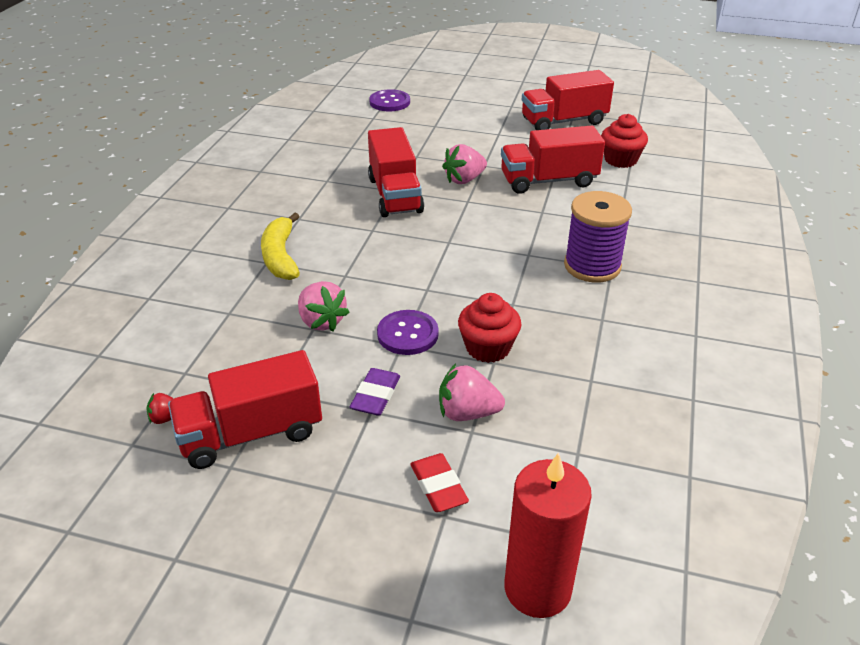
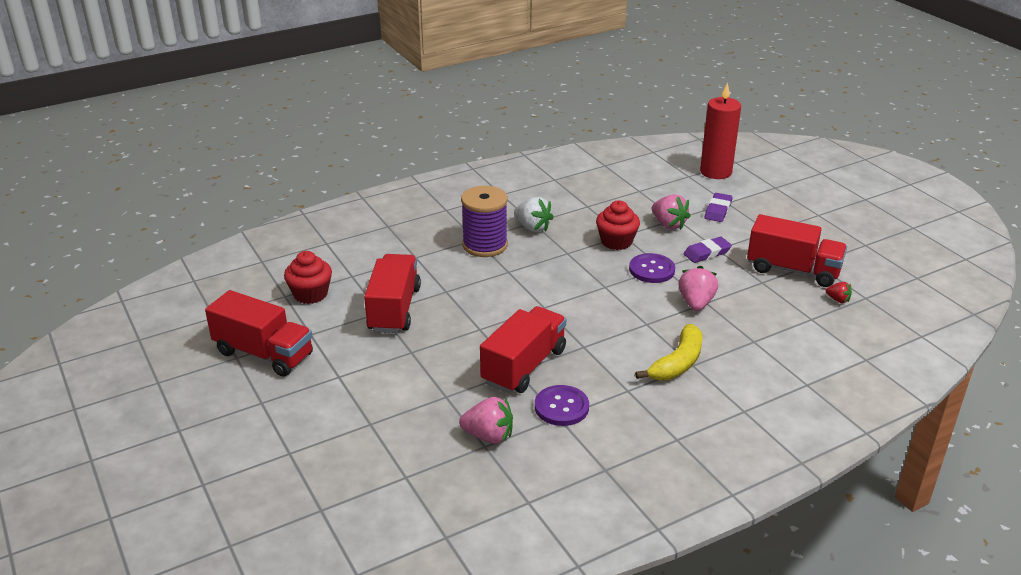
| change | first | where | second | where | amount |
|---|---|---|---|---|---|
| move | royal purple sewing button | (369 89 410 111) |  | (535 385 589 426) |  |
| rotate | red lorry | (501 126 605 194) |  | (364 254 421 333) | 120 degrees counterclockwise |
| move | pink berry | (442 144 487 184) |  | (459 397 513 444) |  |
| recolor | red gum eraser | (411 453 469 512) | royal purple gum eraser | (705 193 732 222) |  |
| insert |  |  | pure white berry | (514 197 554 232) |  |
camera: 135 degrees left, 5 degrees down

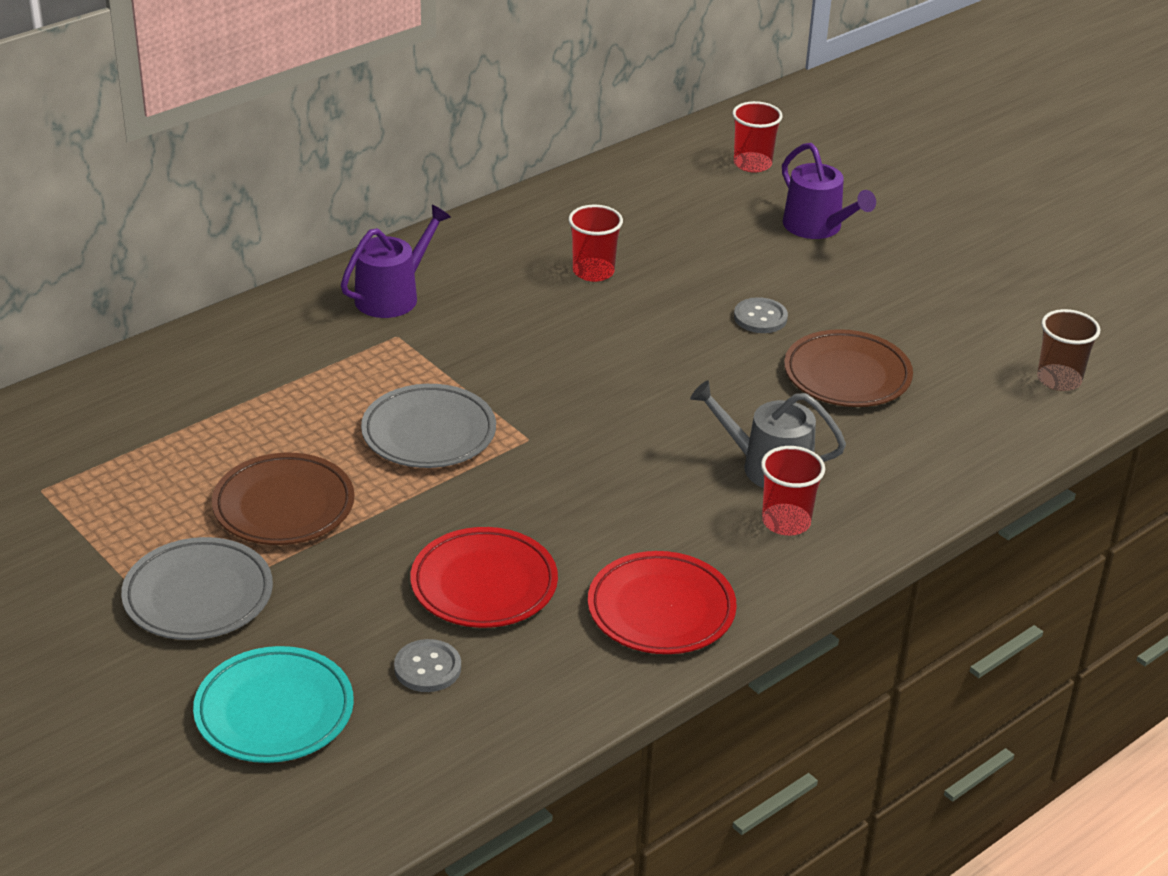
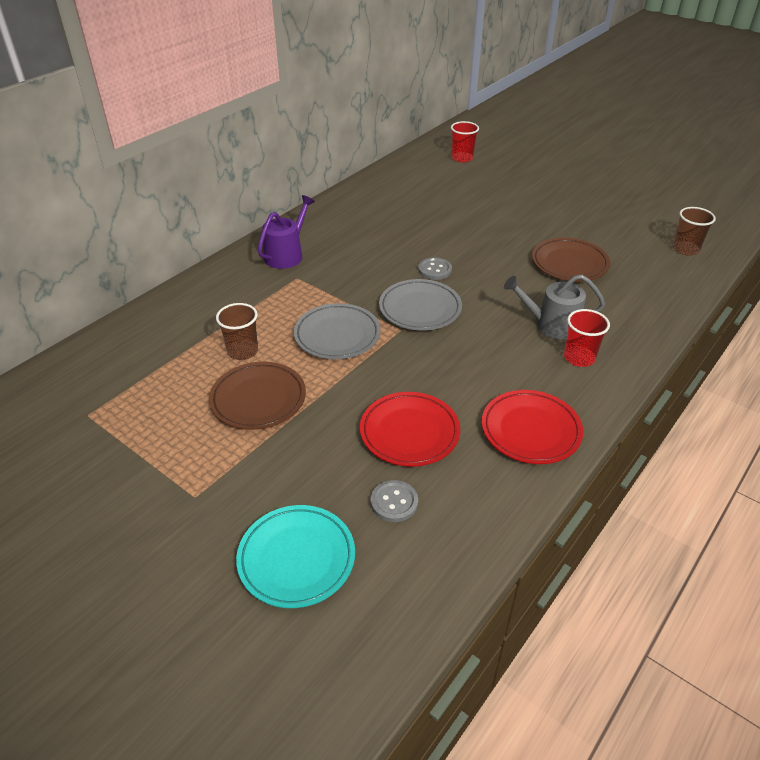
| change | first | where | second | where | amount |
|---|---|---|---|---|---|
| delete | royal purple watering can | (782 143 876 239) |  |  |  |
| delete | red cup | (568 205 623 282) |  |  |  |
| move | gray sewing button | (734 297 788 333) |  | (418 257 452 280) |  |
| move | gray plate | (121 537 273 640) |  | (379 279 462 331) |  |
| insert |  |  | dark brown cup | (216 303 258 360) |  |
camera: 10 degrees left, 5 degrees up

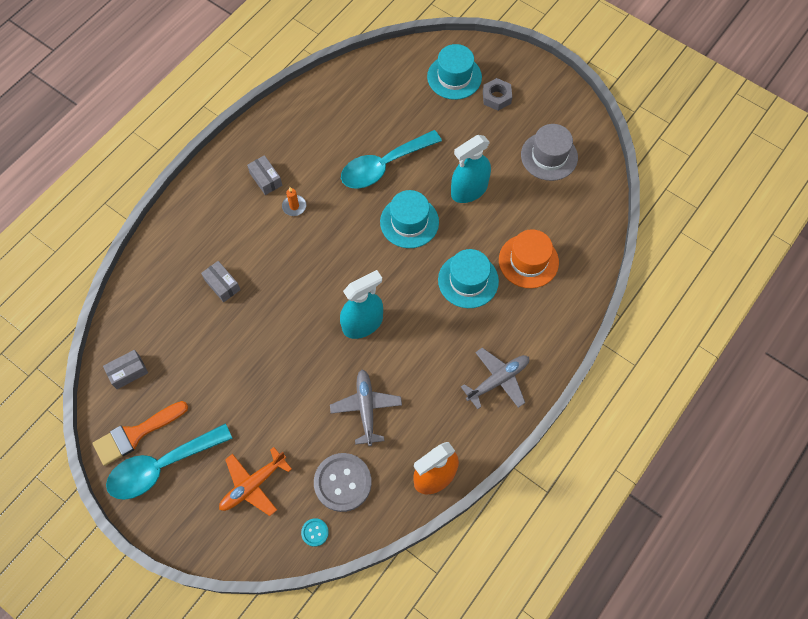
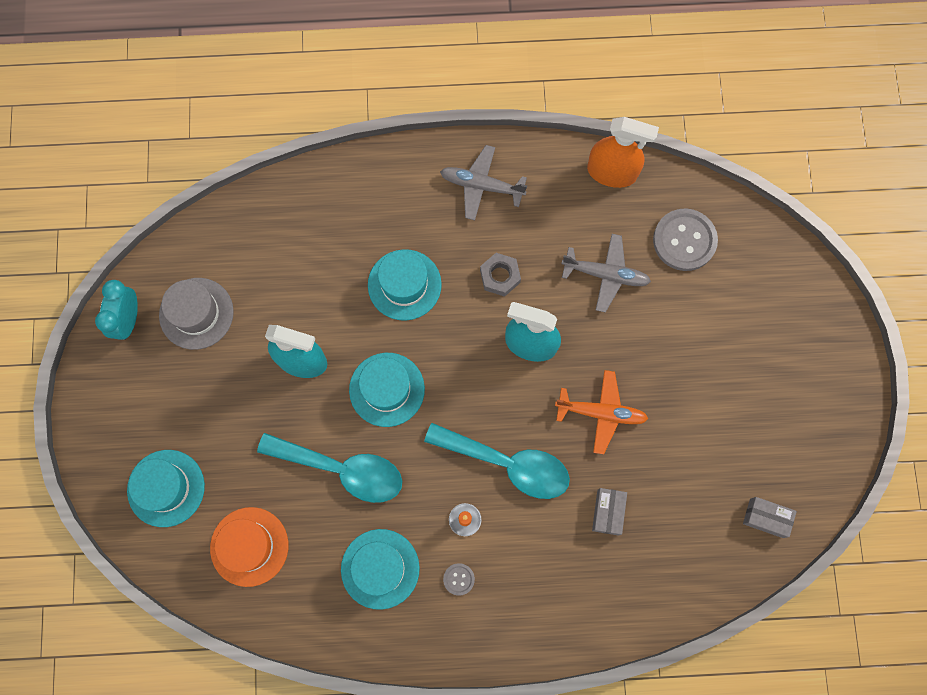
| change | first | where | second | where | amount |
|---|---|---|---|---|---|
| move | gray nut | (483 78 512 111) |  | (480 253 521 297) |  |
| replace | gray parcel | (247 155 282 195) | gray sewing button | (443 563 475 596) |  |
| move | bright orange hat | (499 229 559 288) |  | (210 507 288 587) |  |
| rotate | gray toy plane | (330 370 402 446) |  | (561 234 651 313) | 120 degrees counterclockwise |
| delete | bright orange brush | (92 401 188 466) |  |  |  |
| move | turquoise teaspoon | (106 424 233 500) |  | (424 423 570 499) |  |
| move | bright orange toy plane | (219 447 292 516) |  | (555 370 648 454) |  |
| delete | turquoise sewing button | (301 518 329 547) |  |  |  |
| insert |  |  | turquoise bedside clock | (95 280 138 340) |  |
| insert |  |  | turquoise hat | (341 529 420 610) |  |
camera: 130 degrees left, 10 degrees up

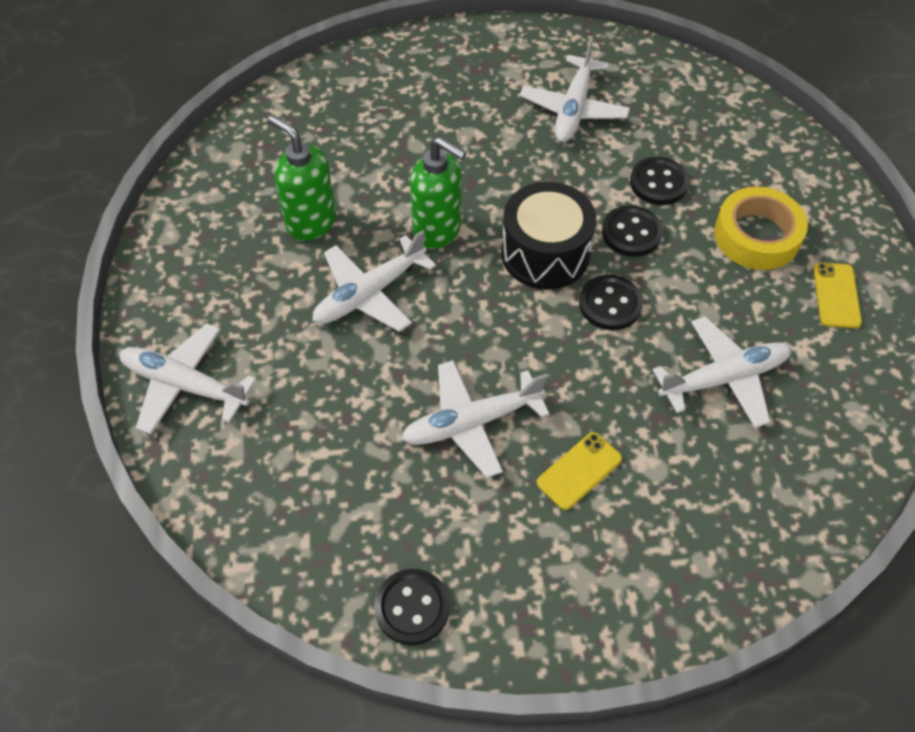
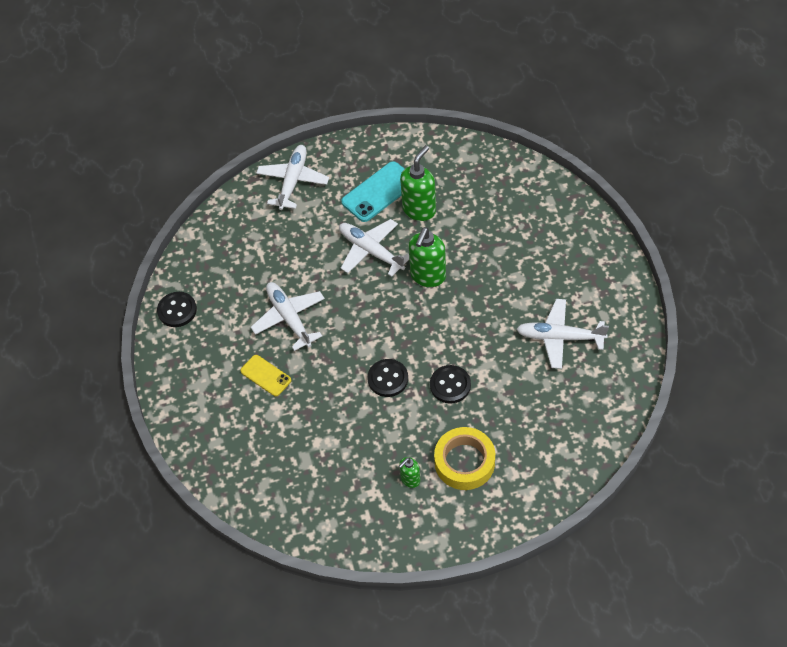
| change | first | where | second | where | amount |
|---|---|---|---|---|---|
| delete | black sewing button | (630 157 689 205) |  |  |  |
| delete | black toy drum | (502 182 597 290) |  |  |  |
| delete | bright yellow smartphone | (813 263 862 328) |  |  |  |
| delete | pure white toy plane | (653 317 791 428) |  |  |  |
| insert |  |  | turquoise smartphone | (341 161 404 222) |  |
| insert |  |  | emerald soap dispenser | (399 457 420 488) |  |
camera: 85 degrees right, 0 degrees up

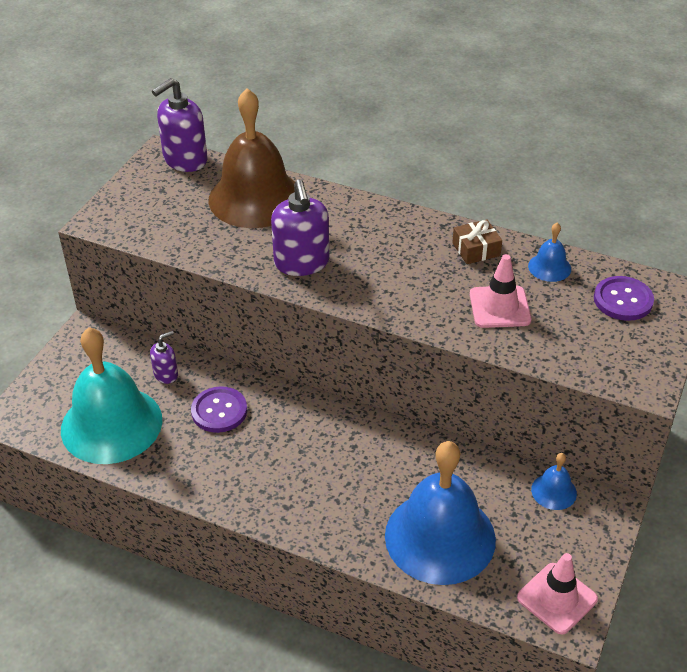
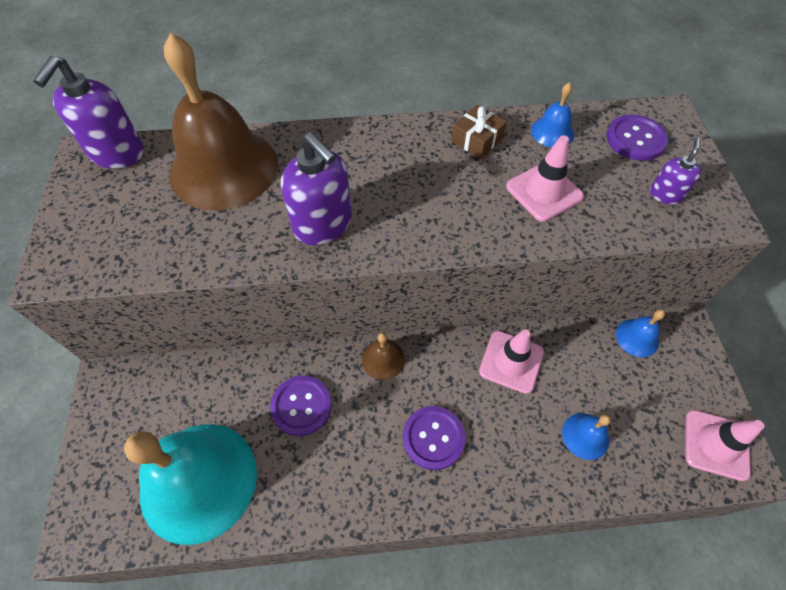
| change | first | where | second | where | amount |
|---|---|---|---|---|---|
| move | royal purple soap dispenser | (150 331 178 384) |  | (650 138 701 205) |  |
| resize | royal blue hand bell | (385 441 496 585) |  | (562 413 611 460) | x0.42 |
| insert |  |  | pink traffic cone | (479 330 544 394) |  |
| insert |  |  | dark brown hand bell | (362 333 405 380) |  |
| insert |  |  | royal purple sewing button | (403 406 465 470) |  |
camera: 30 degrees left, 15 degrees up

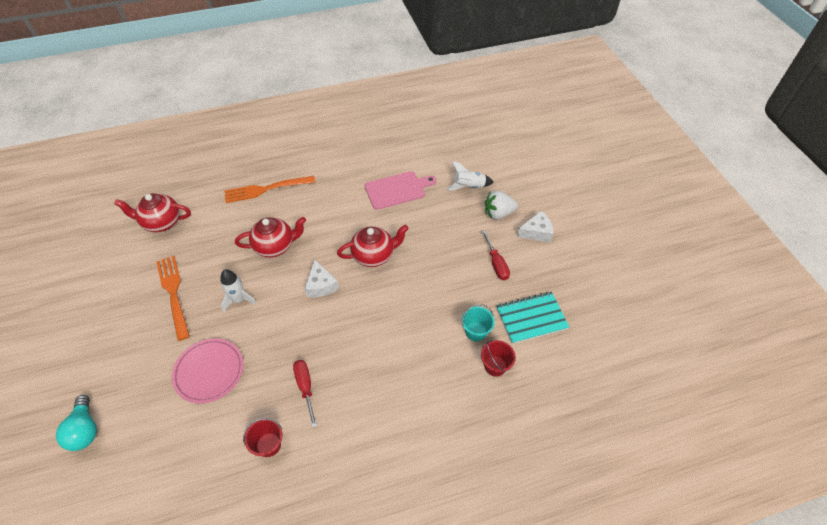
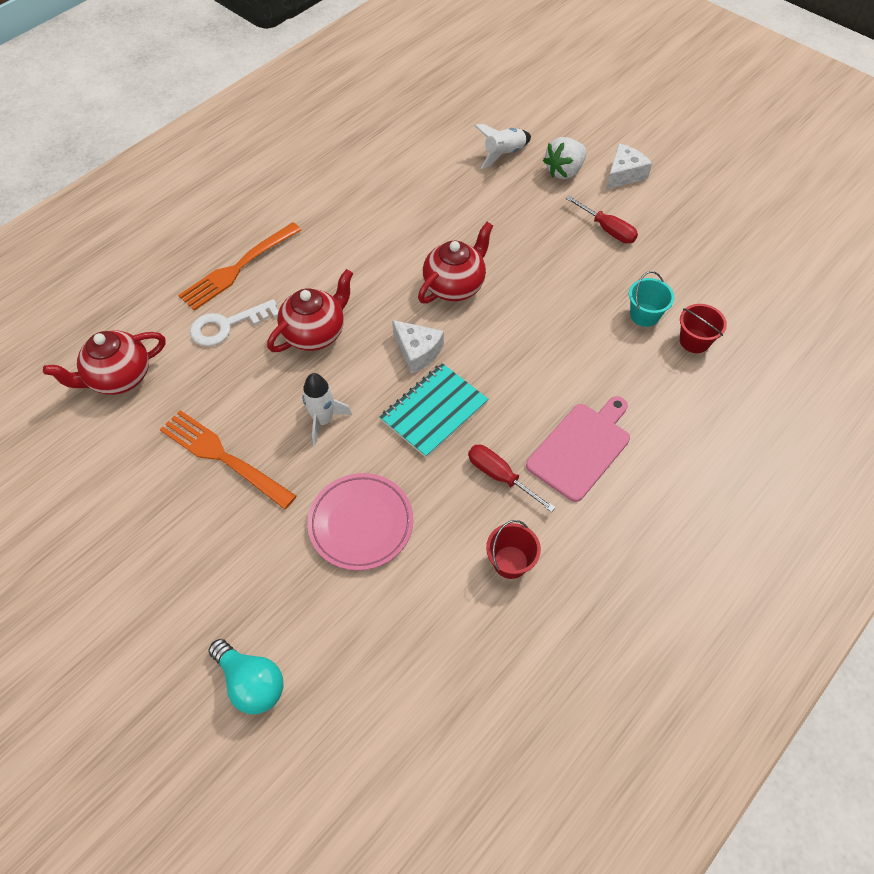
| change | first | where | second | where | amount |
|---|---|---|---|---|---|
| move | pink chopping board | (365 171 436 210) |  | (526 396 630 502) |  |
| move | turquoise notebook | (497 292 570 344) |  | (380 363 488 458) |  |
| insert |  |  | pure white key | (190 299 278 346) |  |
camera: 30 degrees left, 5 degrees up

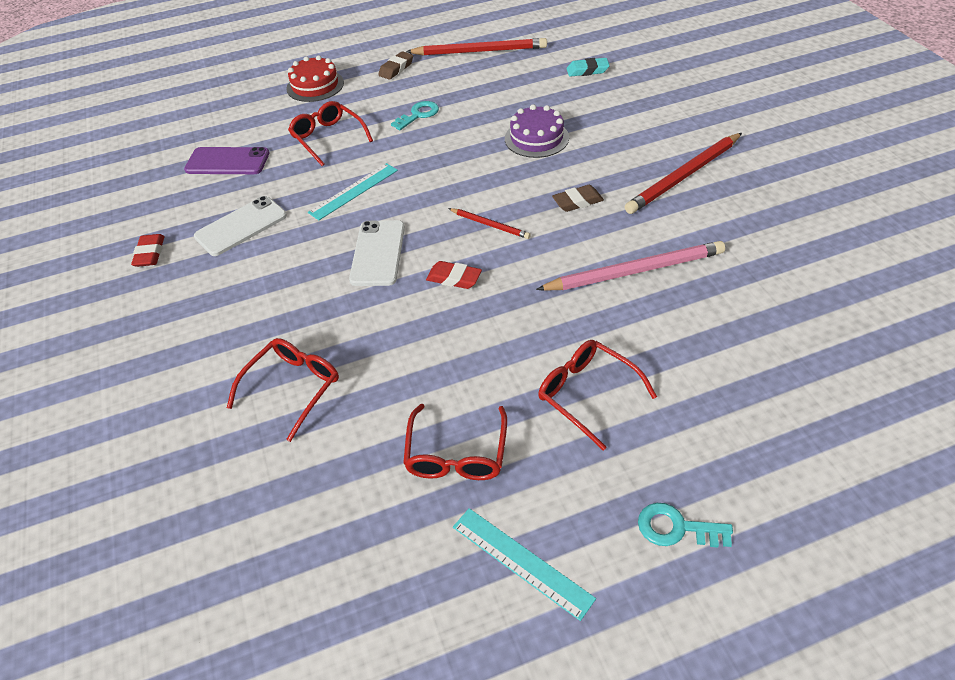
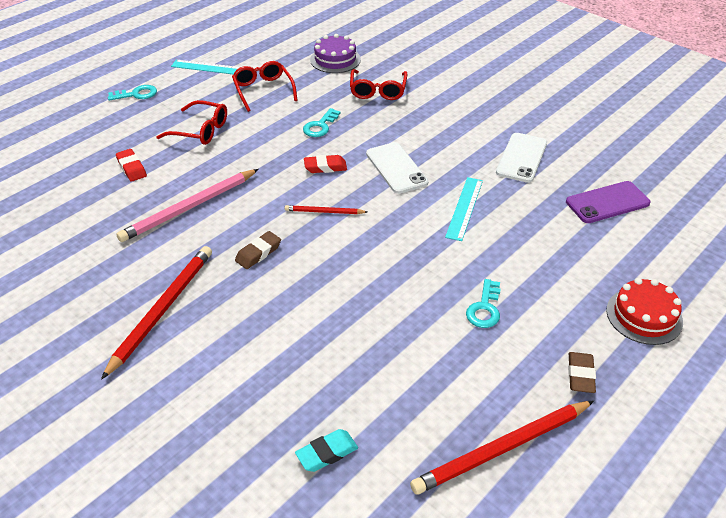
| change | first | where | second | where | amount |
|---|---|---|---|---|---|
| delete | red glasses | (288 101 373 166) |  |  |  |
| move | royal purple cake | (505 104 569 158) |  | (310 34 361 73) |  |
| move | red gum eraser | (131 234 164 267) |  | (116 149 147 182) |  |
| insert |  |  | turquoise key | (303 108 340 137) |  |
camera: 150 degrees right, 5 degrees down

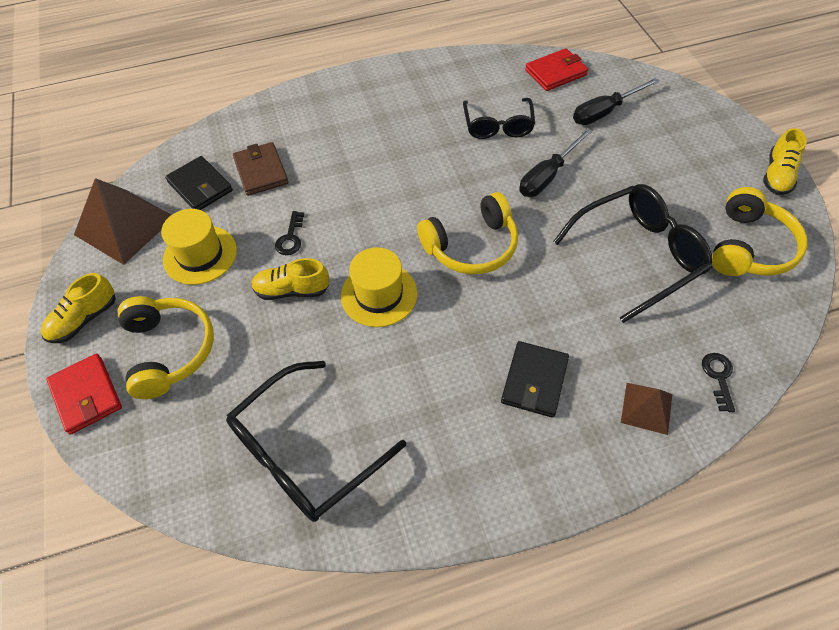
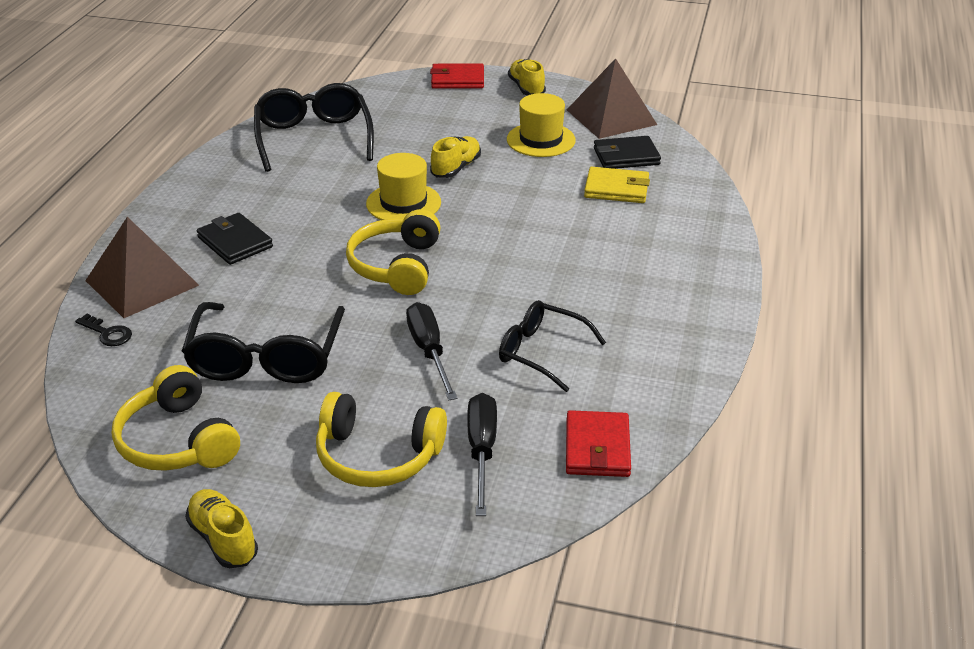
| change | first | where | second | where | amount |
|---|---|---|---|---|---|
| recolor | dark brown wallet | (233 142 288 196) | bright yellow wallet | (584 167 650 203) |  |
| delete | black key | (275 211 304 255) |  |  |  |
| move | bright yellow over-ear headphones | (118 296 214 399) |  | (316 392 447 487) |  |
| resize | dark brown pyramid shape | (621 383 672 435) |  | (85 217 199 318) | x1.88 |
camera: 120 degrees right, 20 degrees down

